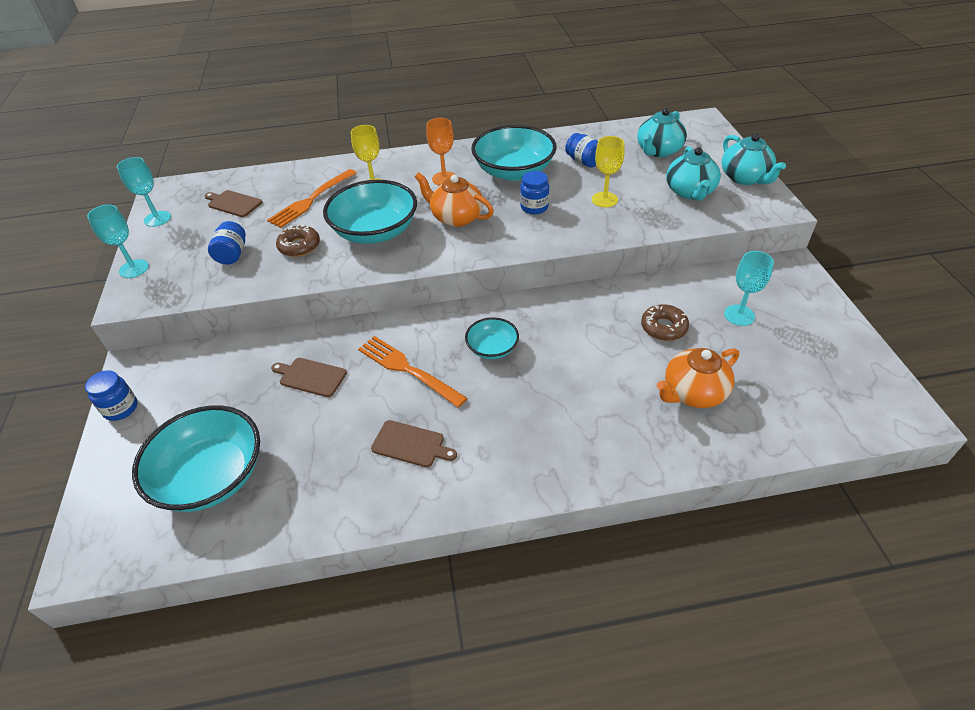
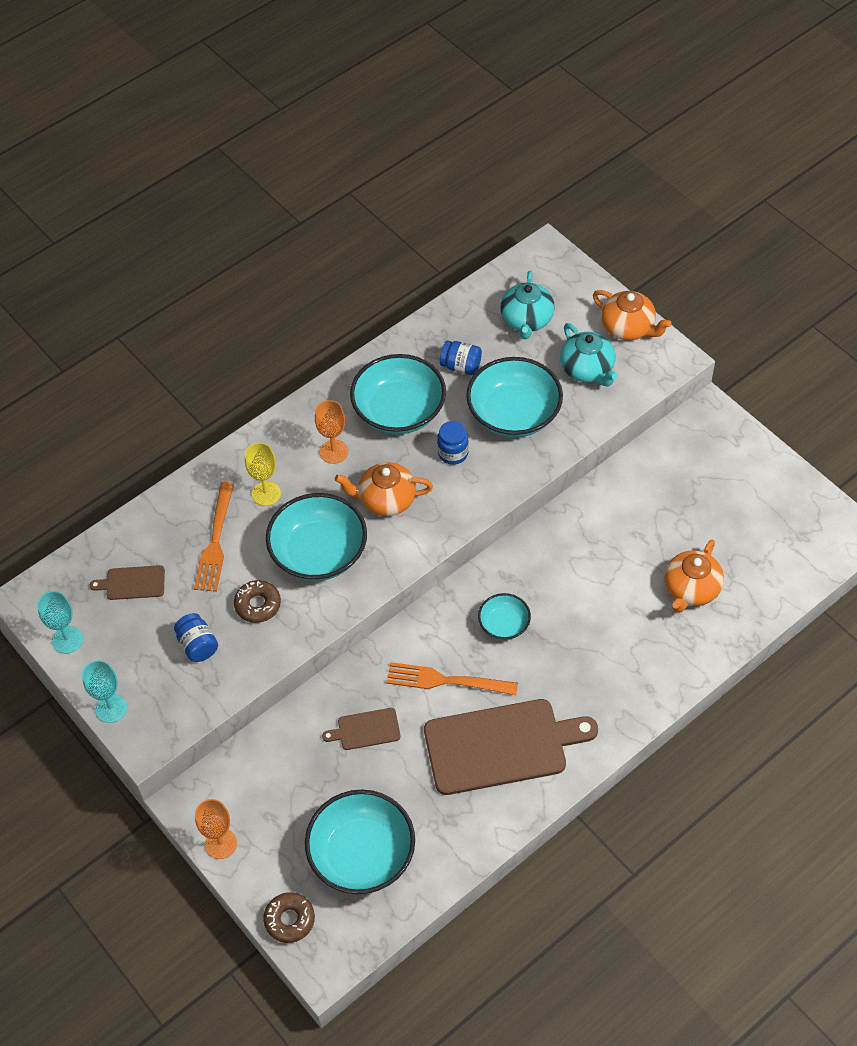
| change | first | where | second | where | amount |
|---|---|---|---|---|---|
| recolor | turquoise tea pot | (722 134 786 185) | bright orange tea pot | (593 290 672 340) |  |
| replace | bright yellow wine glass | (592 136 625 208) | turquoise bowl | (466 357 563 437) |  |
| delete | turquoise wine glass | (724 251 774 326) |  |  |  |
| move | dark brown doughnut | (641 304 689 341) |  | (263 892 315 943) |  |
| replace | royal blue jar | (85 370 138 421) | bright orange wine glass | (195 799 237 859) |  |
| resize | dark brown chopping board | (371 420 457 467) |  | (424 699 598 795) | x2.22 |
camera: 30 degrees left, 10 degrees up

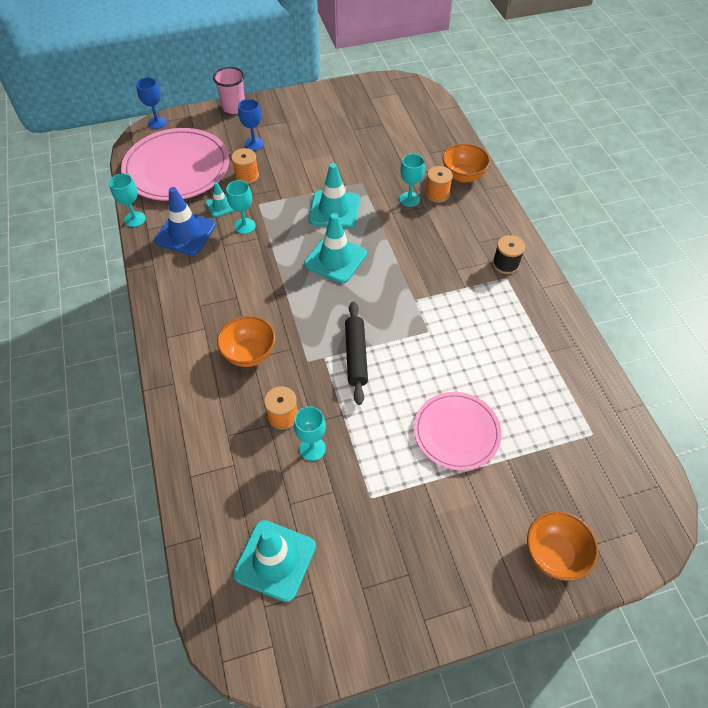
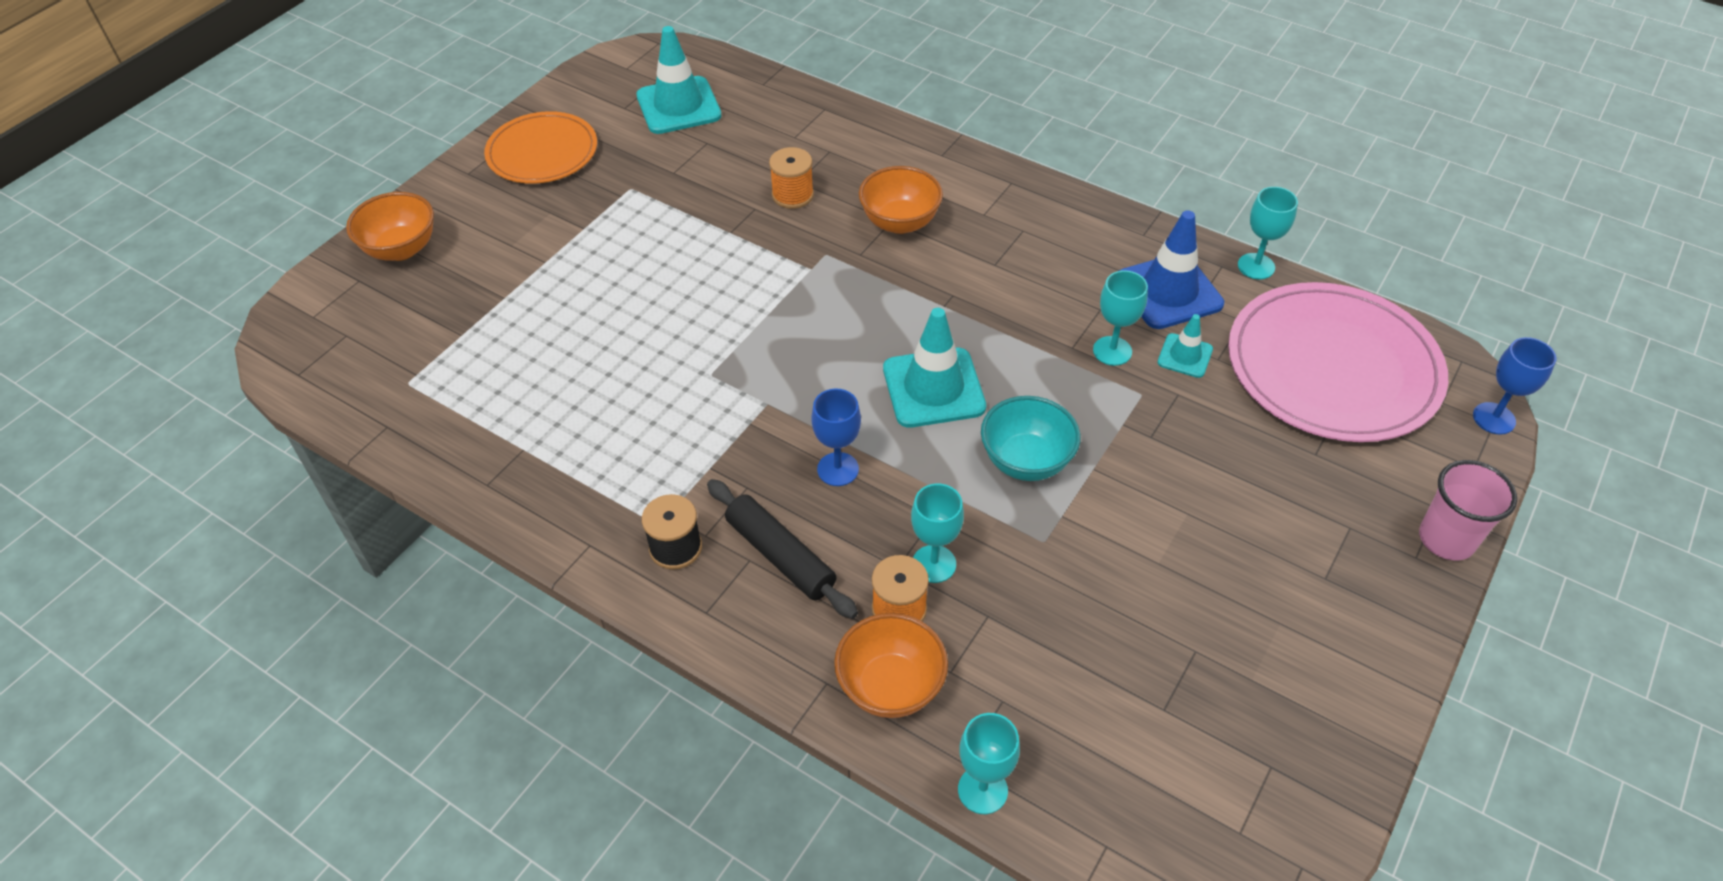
| change | first | where | second | where | amount |
|---|---|---|---|---|---|
| move | royal blue wine glass | (238 99 264 151) |  | (811 388 861 486) |  |
| delete | bright orange bobbin | (231 148 259 184) |  |  |  |
| replace | turquoise traffic cone | (309 163 360 228) | turquoise bowl | (981 396 1081 481) |  |
| move | black pastry roller | (345 301 368 405) |  | (707 479 858 619) |  |
| delete | pink plate | (414 392 502 471) |  |  |  |
| move | turquoise wine glass | (294 406 326 461) |  | (958 713 1020 814) |  |
| insert |  |  | bright orange plate | (484 111 597 184) |  |
camera: 140 degrees right, 5 degrees down

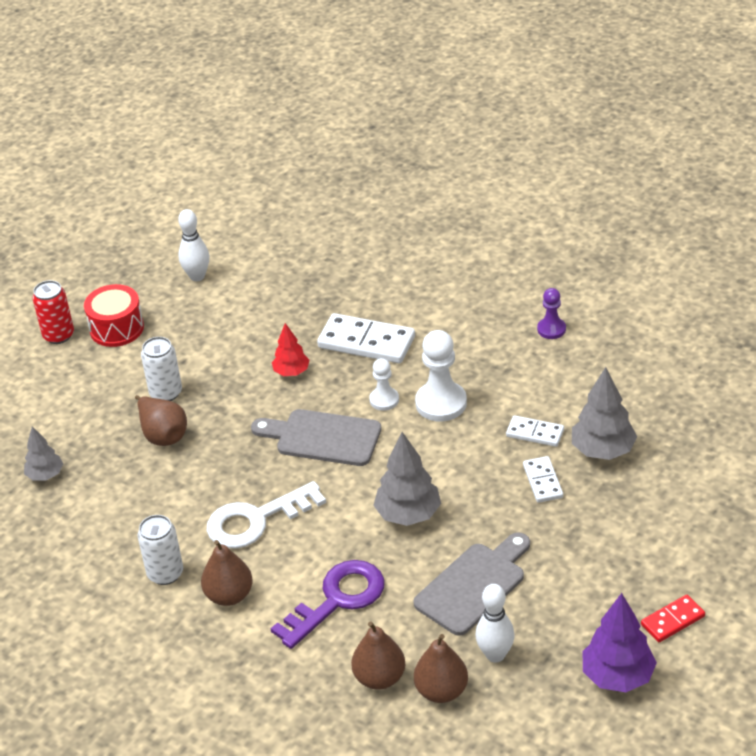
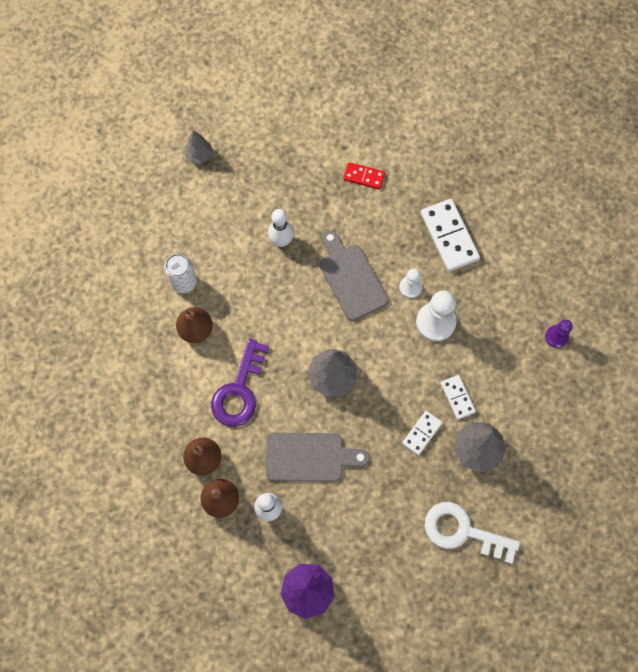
| change | first | where | second | where | amount |
|---|---|---|---|---|---|
| move | pure white skittle | (178 209 209 281) |  | (268 209 294 247) |  |
| delete | red tin | (32 280 74 344) |  |  |  |
| delete | red toy drum | (84 284 144 347) |  |  |  |
| delete | red fir tree | (272 323 309 376) |  |  |  |
| delete | pure white tin | (141 337 182 401) |  |  |  |
| delete | dark brown toy pear | (135 395 187 446) |  |  |  |
| move | pure white key | (207 481 326 549) |  | (424 502 520 564) |  |
| rotate | royal purple key | (271 560 385 649) |  | (211 338 269 427) | 105 degrees clockwise |
| move | red domino tile | (641 595 705 642) |  | (343 162 385 190) |  |
camera: 45 degrees right, 30 degrees up

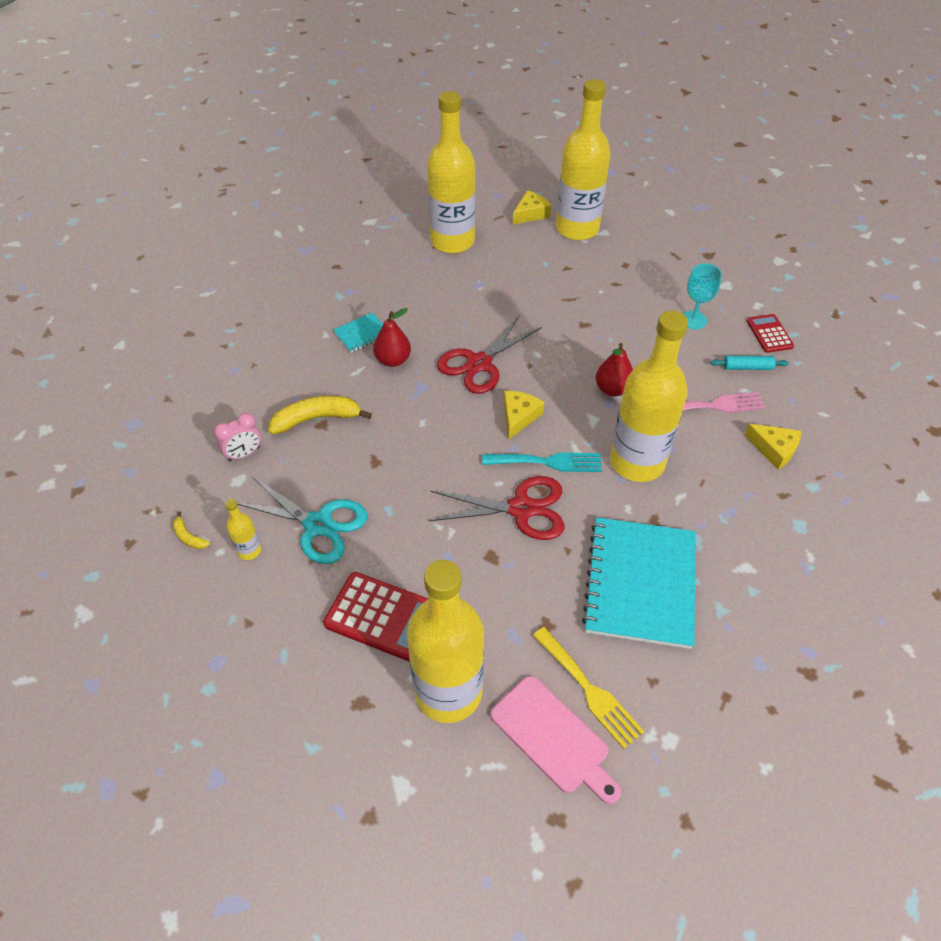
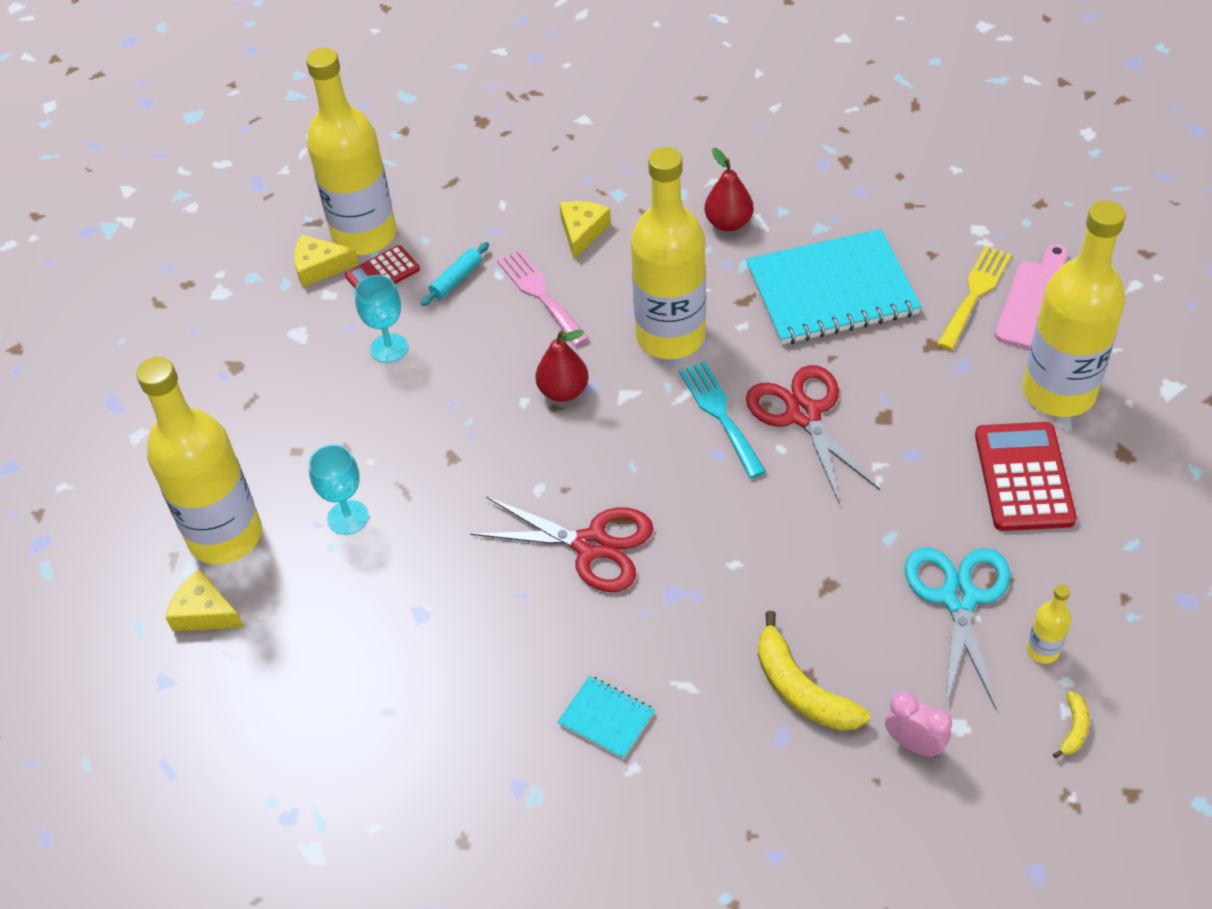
| change | first | where | second | where | amount |
|---|---|---|---|---|---|
| move | bright yellow bottle | (427 91 476 253) |  | (306 48 396 255) |  |
| move | red toy pear | (373 308 411 367) |  | (705 148 754 232) |  |
| rotate | turquoise pastry roller | (710 356 789 370) |  | (421 242 489 306) | 60 degrees clockwise |
| move | bright yellow cheese | (504 391 544 440) |  | (294 235 359 287) |  |
| insert |  |  | turquoise wine glass | (308 444 369 535) |  |
camera: 110 degrees left, 0 degrees up

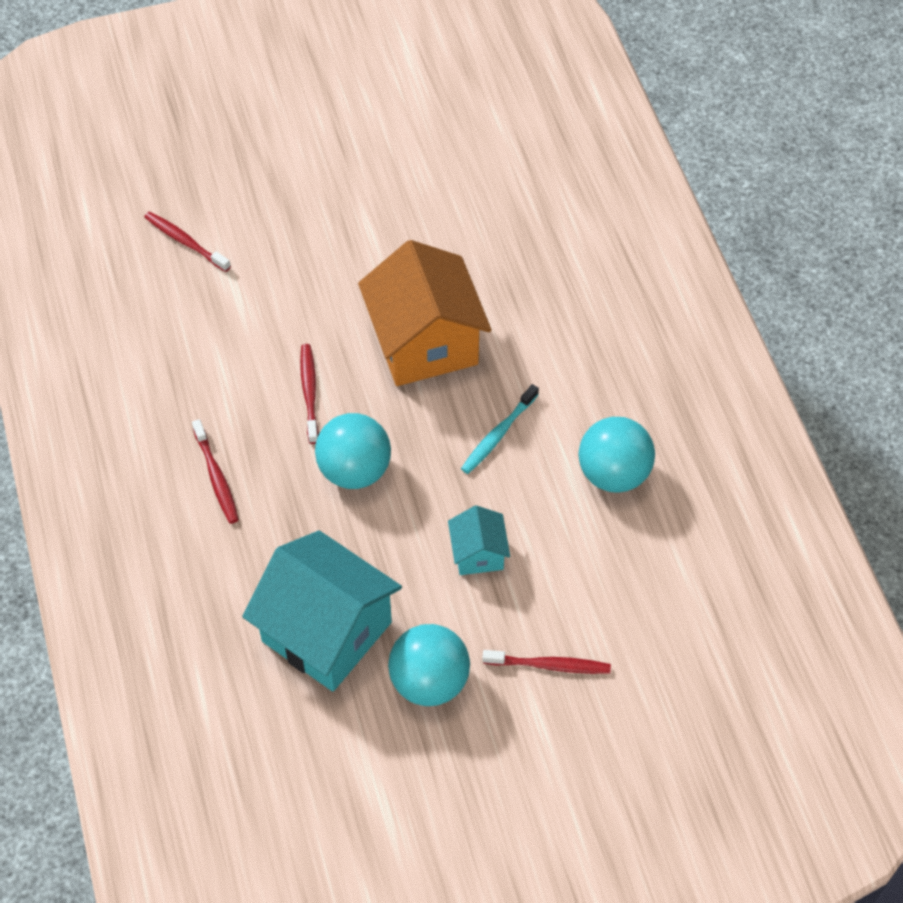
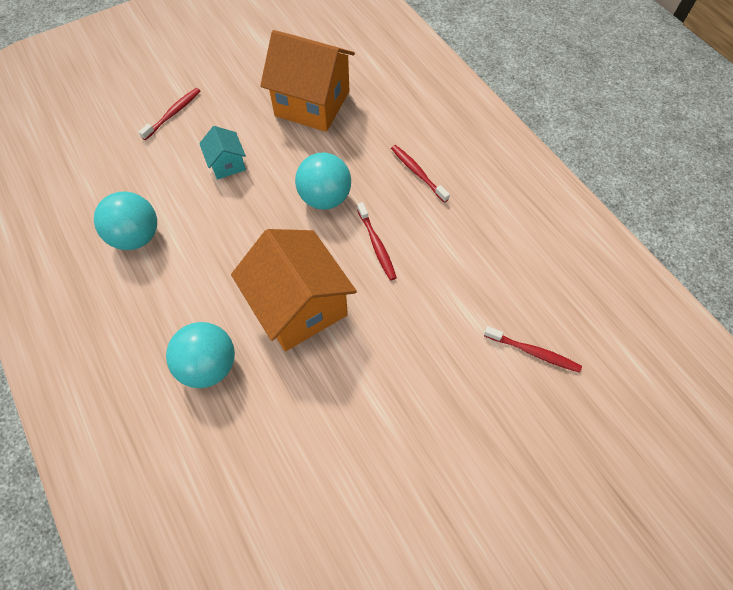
| change | first | where | second | where | amount |
|---|---|---|---|---|---|
| delete | turquoise toothbrush | (461 384 539 474) |  |  |  |
| recolor | turquoise house | (242 530 402 692) | bright orange house | (260 30 355 132) |  |
| move | turquoise sphere | (388 624 470 706) |  | (166 322 235 388) |  |
| rotate | red toothbrush | (482 650 611 674) |  | (139 88 200 140) | 135 degrees clockwise |
camera: 165 degrees right, 5 degrees up

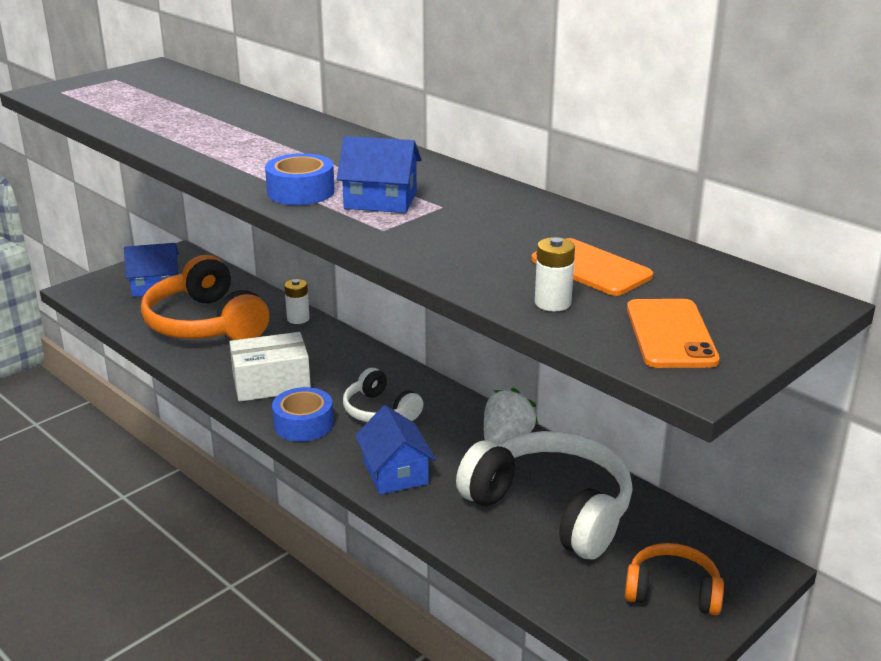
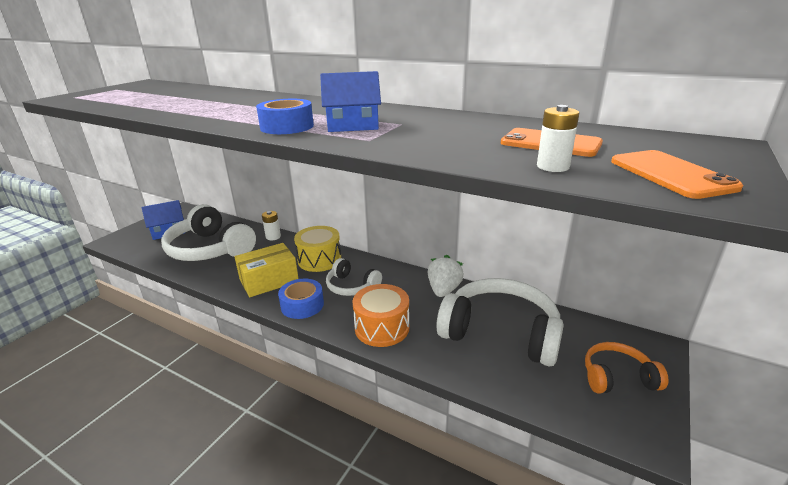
| change | first | where | second | where | amount |
|---|---|---|---|---|---|
| recolor | bright orange over-ear headphones | (141 255 269 340) | pure white over-ear headphones | (161 204 256 261) |  |
| recolor | pure white parcel | (229 332 311 402) | bright yellow parcel | (235 243 299 297) |  |
| replace | royal blue house | (355 405 436 495) | bright orange toy drum | (353 284 409 347) |  |
| insert |  |  | bright yellow toy drum | (294 226 341 272) |  |
camera: 15 degrees left, 0 degrees up

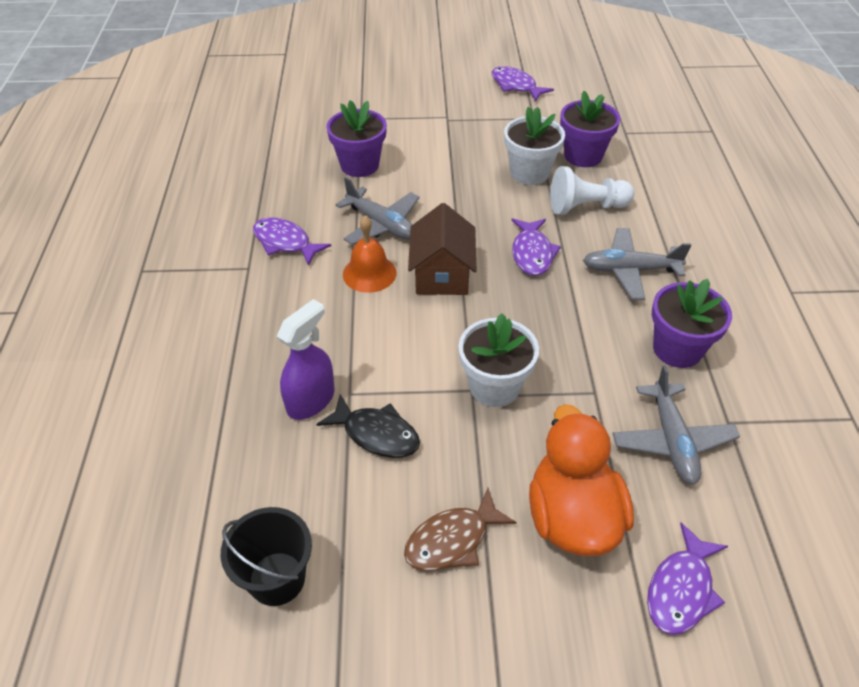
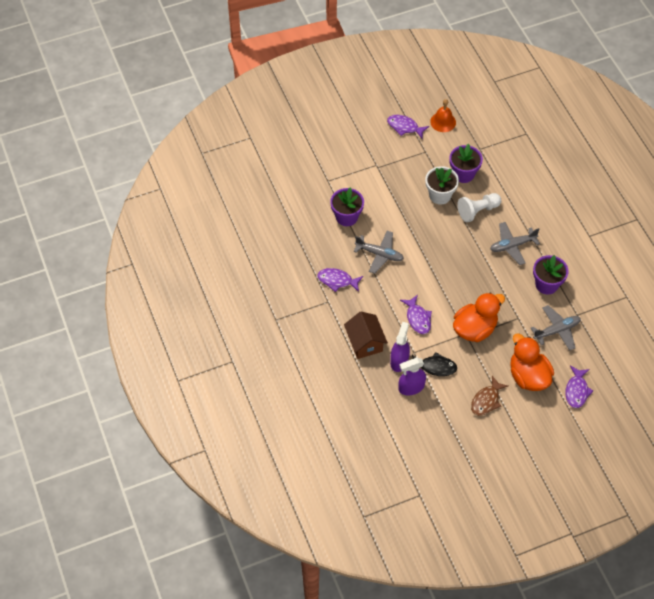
| change | first | where | second | where | amount |
|---|---|---|---|---|---|
| move | dark brown house | (408 203 476 295) |  | (344 312 388 359) |  |
| move | bright orange hand bell | (343 216 396 293) |  | (430 99 456 132) |  |
| move | royal purple toy fish | (511 219 561 276) |  | (400 295 432 334) |  |
| replace | pure white plant pot | (458 313 539 407) | bright orange rubber duck | (453 292 505 342) |  |
| rotate | gray toy plane | (612 365 740 485) |  | (531 305 581 351) | 90 degrees counterclockwise |
| delete | black sand bucket | (221 507 312 606) |  |  |  |
| insert |  |  | royal purple spray cleaner | (398 358 426 395) |  |
camera: 20 degrees left, 10 degrees up

